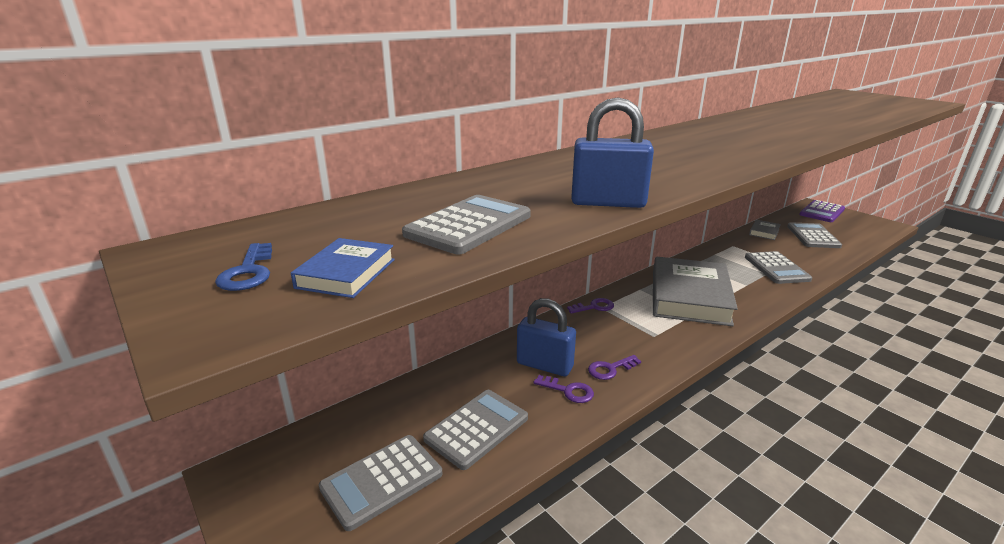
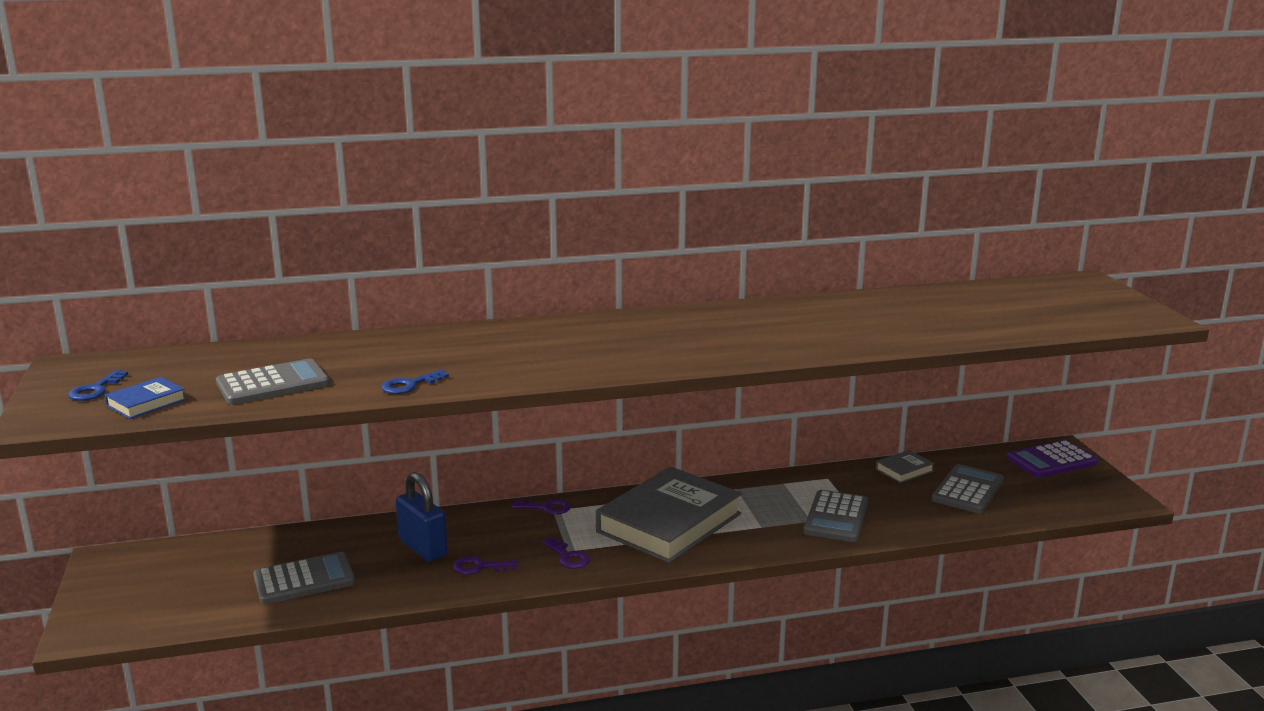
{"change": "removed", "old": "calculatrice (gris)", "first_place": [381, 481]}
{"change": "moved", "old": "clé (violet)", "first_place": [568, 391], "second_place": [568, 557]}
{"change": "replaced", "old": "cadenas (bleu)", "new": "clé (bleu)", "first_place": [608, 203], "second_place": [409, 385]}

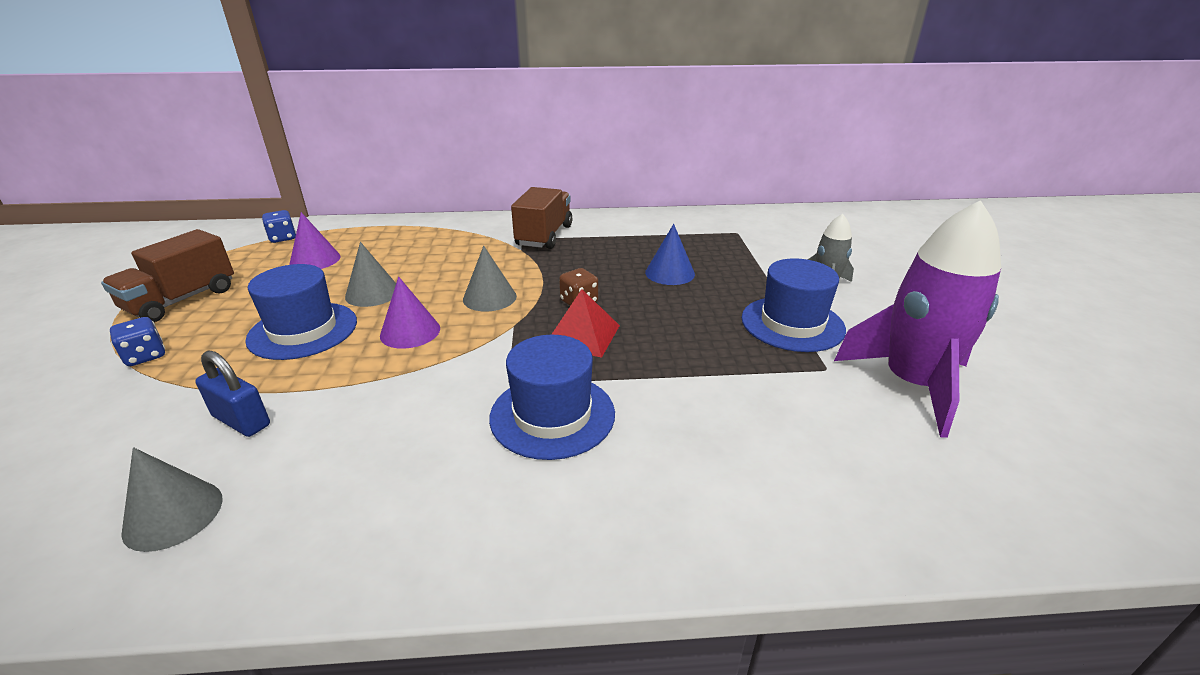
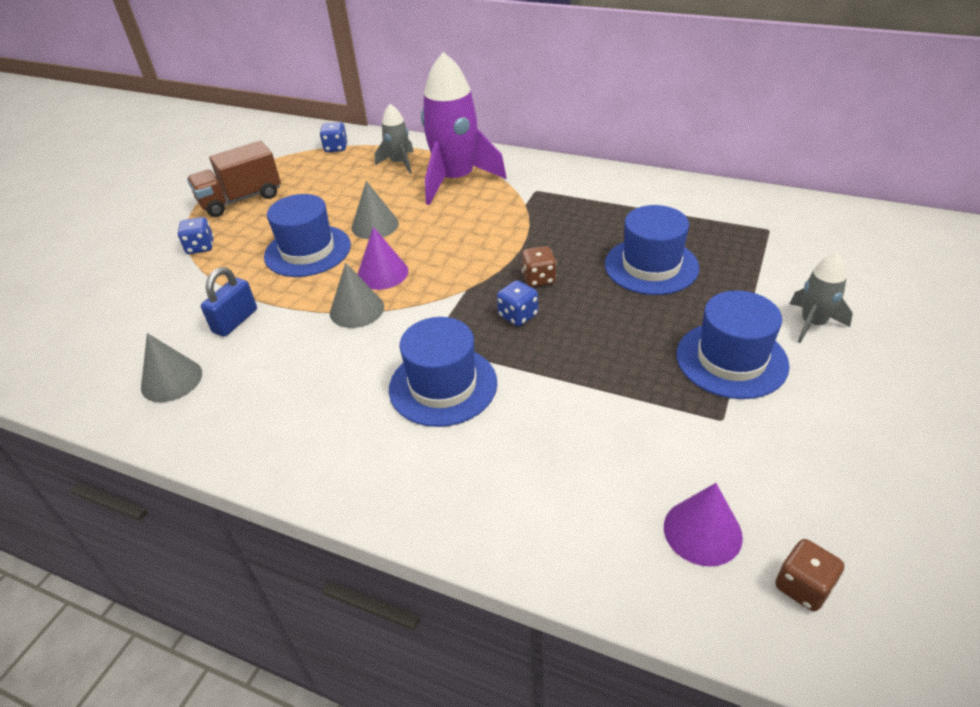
{"change": "removed", "old": "camion (marron)", "first_place": [544, 236]}
{"change": "added", "new": "fusée (gris)", "second_place": [399, 163]}
{"change": "added", "new": "dé (marron)", "second_place": [803, 587]}
{"change": "moved", "old": "cône (violet)", "first_place": [315, 260], "second_place": [702, 531]}
{"change": "moved", "old": "cône (gris)", "first_place": [489, 297], "second_place": [357, 309]}
{"change": "moved", "old": "fusée (violet)", "first_place": [912, 384], "second_place": [456, 180]}
{"change": "replaced", "old": "pyramide (rouge)", "new": "dé (bleu)", "first_place": [582, 335], "second_place": [518, 315]}
{"change": "replaced", "old": "cône (bleu)", "new": "chapeau (bleu)", "first_place": [670, 273], "second_place": [651, 266]}
{"change": "turned", "old": "cadenas (bleu)", "first_place": [241, 420], "second_place": [235, 321], "degrees": 60}

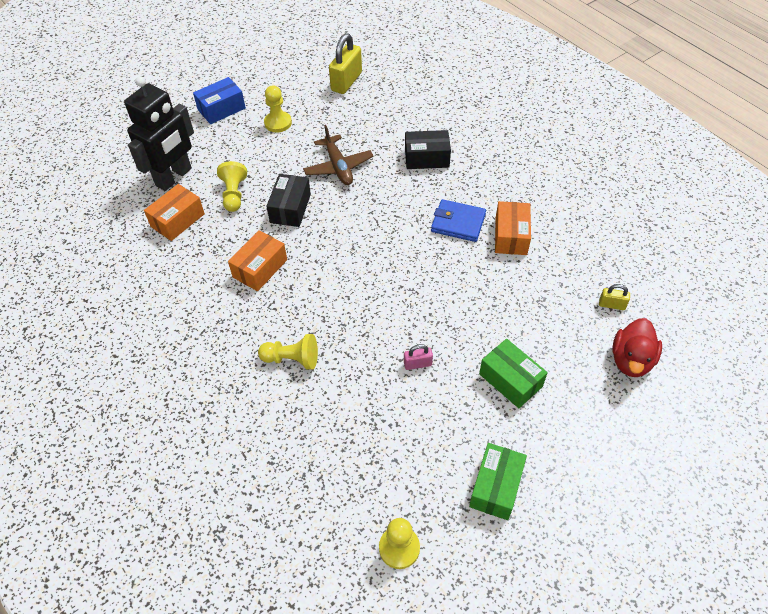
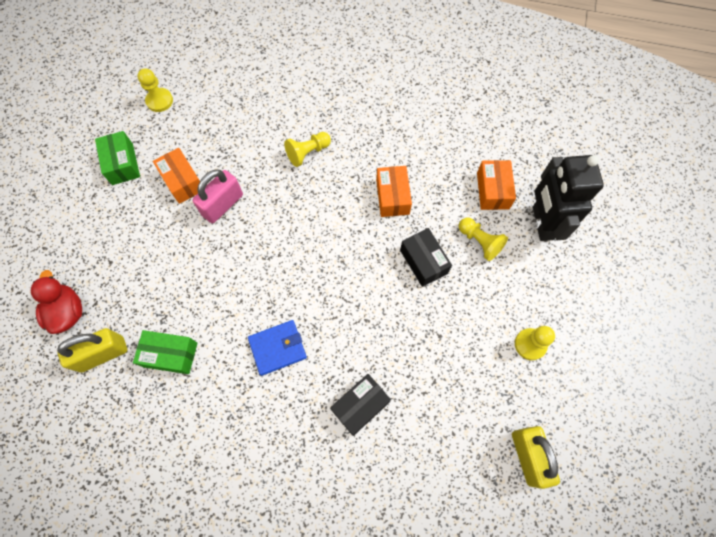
{"change": "removed", "old": "boîte (bleu)", "first_place": [221, 109]}
{"change": "removed", "old": "avion (marron)", "first_place": [338, 167]}
{"change": "moved", "old": "boîte (vert)", "first_place": [510, 380], "second_place": [170, 354]}
{"change": "moved", "old": "boîte (orange)", "first_place": [511, 236], "second_place": [182, 181]}
{"change": "resized", "old": "cadenas (rose)", "first_place": [417, 364], "second_place": [222, 205], "factor": 2.0}
{"change": "resized", "old": "cadenas (jaune)", "first_place": [612, 305], "second_place": [103, 354], "factor": 2.0}

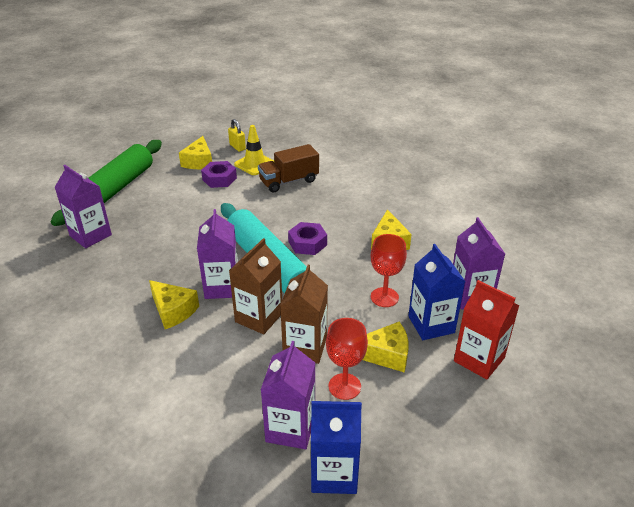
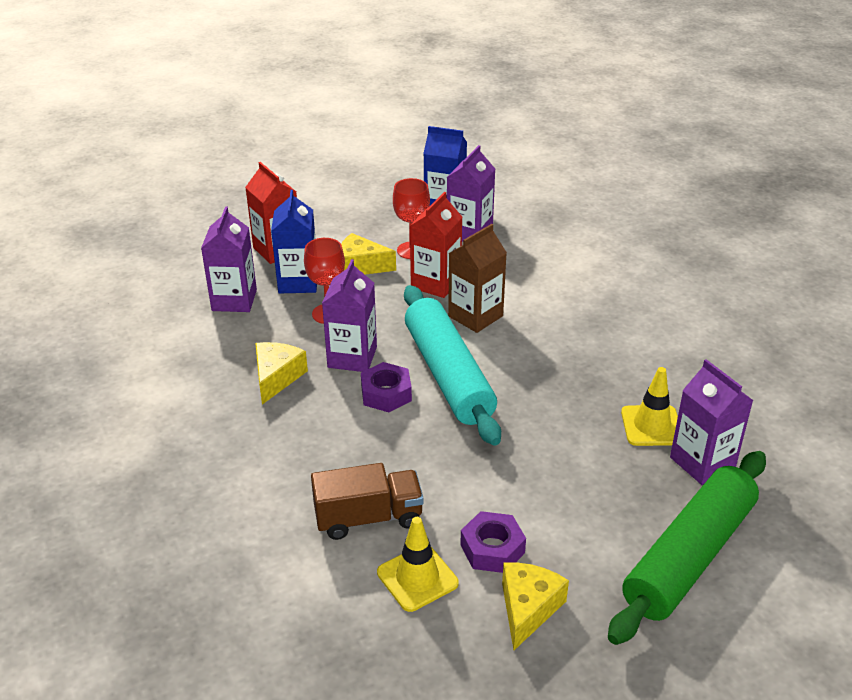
{"change": "removed", "old": "fromage (jaune)", "first_place": [173, 311]}
{"change": "removed", "old": "cadenas (jaune)", "first_place": [237, 147]}
{"change": "added", "new": "cône de chantier (jaune)", "second_place": [651, 426]}
{"change": "moved", "old": "brique de lait (violet)", "first_place": [222, 287], "second_place": [352, 357]}
{"change": "recoloured", "old": "brique de lait (marron)", "new": "brique de lait (rouge)", "first_place": [305, 347], "second_place": [436, 283]}

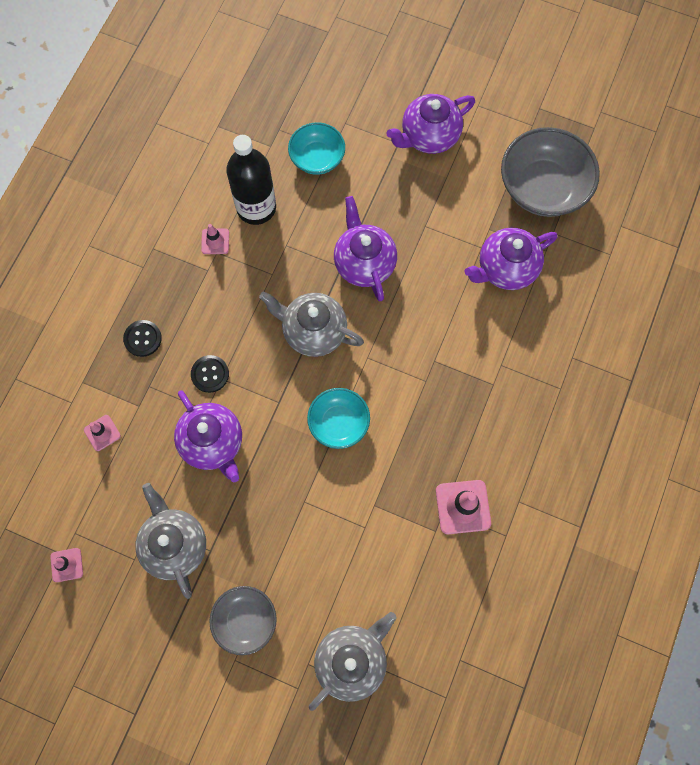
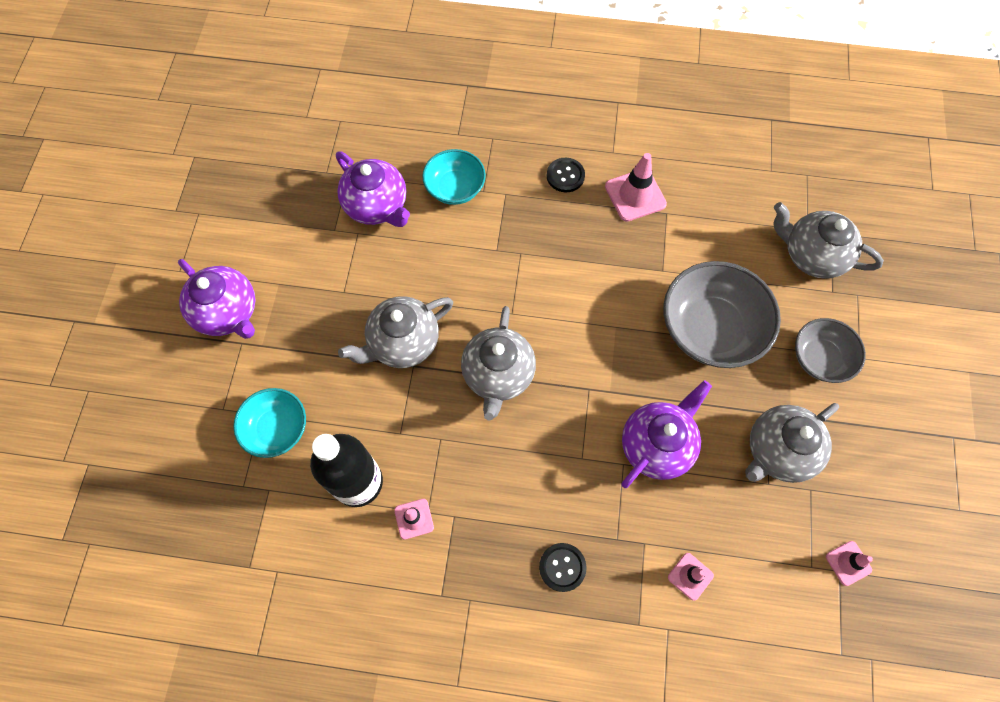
{"change": "moved", "old": "bouton (noir)", "first_place": [210, 374], "second_place": [565, 176]}
{"change": "moved", "old": "bol (turquoise)", "first_place": [339, 423], "second_place": [455, 188]}
{"change": "moved", "old": "bol (gris)", "first_place": [542, 188], "second_place": [710, 329]}
{"change": "recoloured", "old": "théière (violet)", "new": "théière (gris)", "first_place": [364, 263], "second_place": [403, 343]}

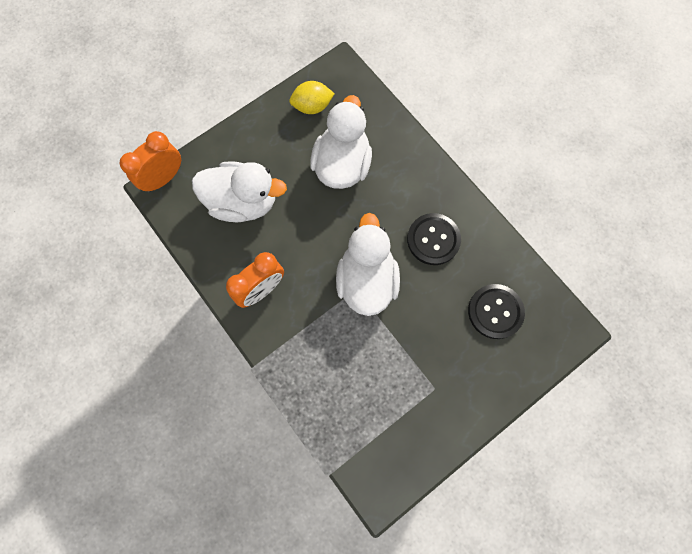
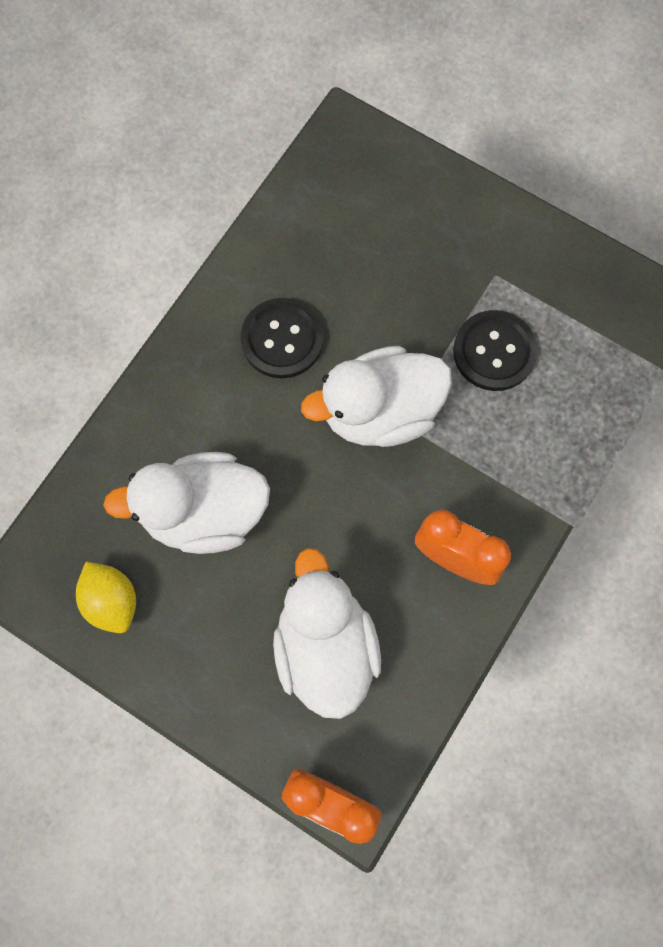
{"change": "moved", "old": "bouton (noir)", "first_place": [495, 312], "second_place": [494, 352]}

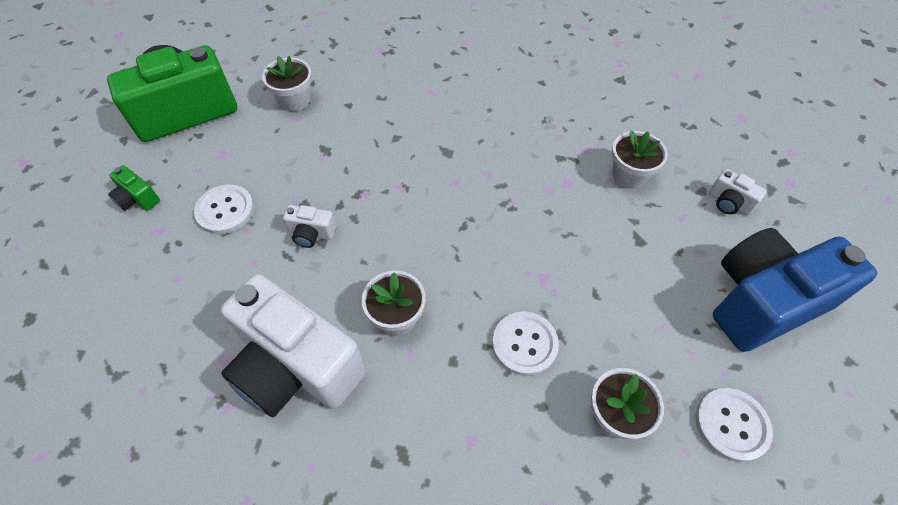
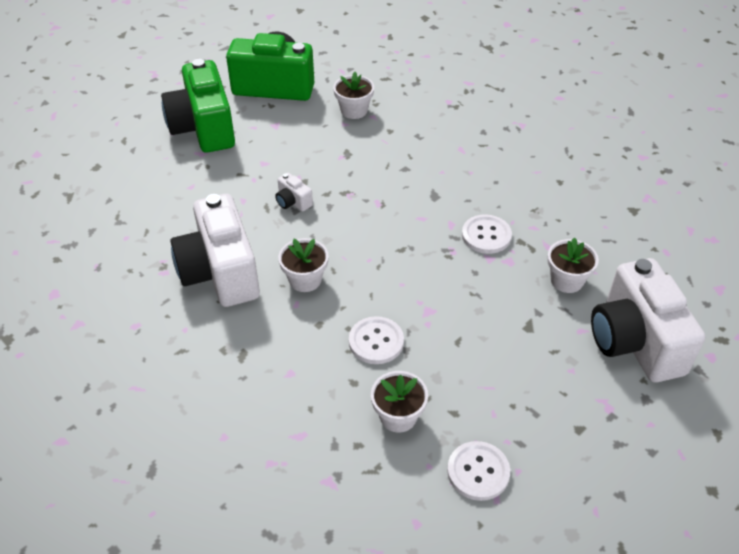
{"change": "removed", "old": "appareil photo (bleu)", "first_place": [762, 302]}
{"change": "moved", "old": "bouton (blanc)", "first_place": [225, 210], "second_place": [486, 235]}
{"change": "resized", "old": "appareil photo (vert)", "first_place": [137, 199], "second_place": [203, 128], "factor": 2.45}
{"change": "resized", "old": "appareil photo (blanc)", "first_place": [729, 203], "second_place": [634, 342], "factor": 2.45}

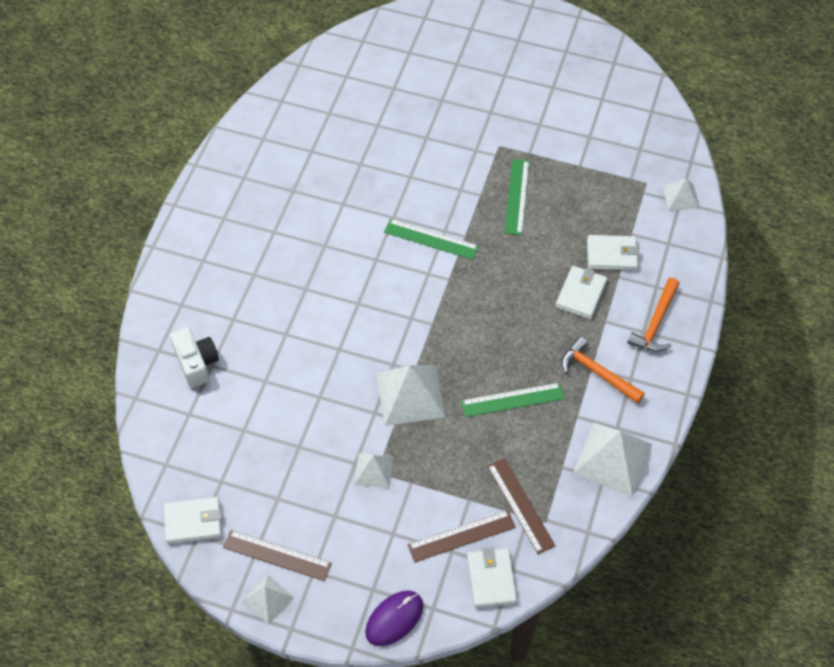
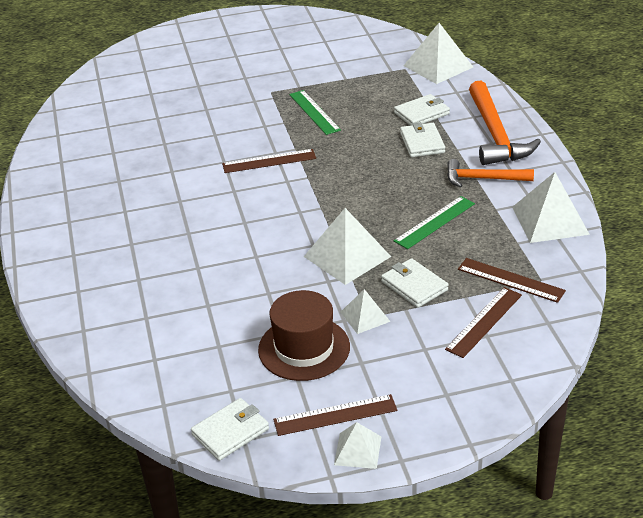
{"change": "removed", "old": "appareil photo (blanc)", "first_place": [196, 363]}
{"change": "removed", "old": "souris (violet)", "first_place": [394, 619]}
{"change": "added", "new": "chapeau (marron)", "second_place": [304, 348]}
{"change": "moved", "old": "portefeuille (blanc)", "first_place": [491, 579], "second_place": [414, 286]}
{"change": "recoloured", "old": "règle (vert)", "new": "règle (marron)", "first_place": [431, 239], "second_place": [269, 161]}
{"change": "resized", "old": "marteau (orange)", "first_place": [655, 323], "second_place": [495, 135], "factor": 1.64}
{"change": "resized", "old": "pyramide (blanc)", "first_place": [680, 197], "second_place": [438, 66], "factor": 1.78}

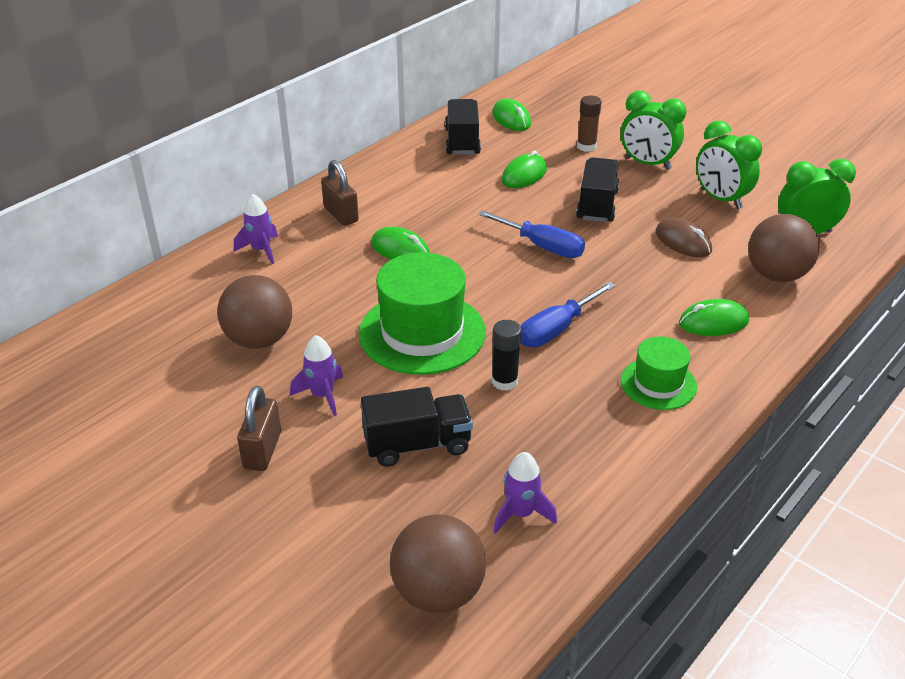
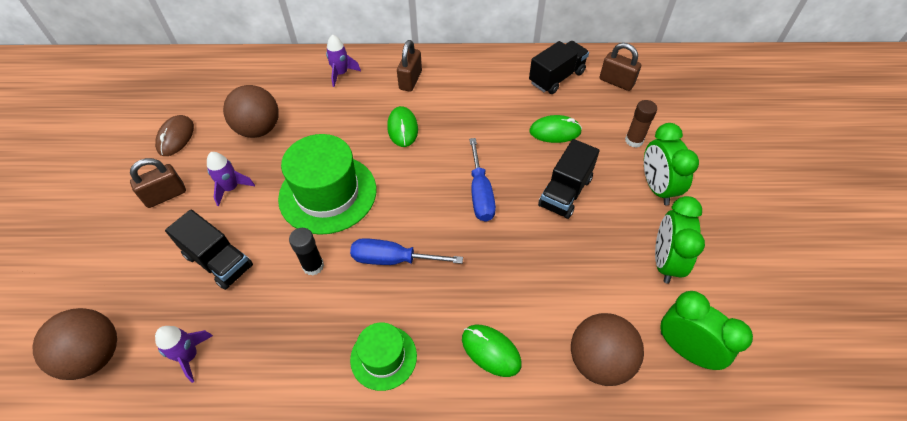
{"change": "moved", "old": "souris (marron)", "first_place": [683, 241], "second_place": [176, 137]}
{"change": "replaced", "old": "souris (vert)", "new": "cadenas (marron)", "first_place": [511, 119], "second_place": [616, 82]}
{"change": "turned", "old": "camion (noir)", "first_place": [597, 205], "second_place": [565, 192], "degrees": 150}

